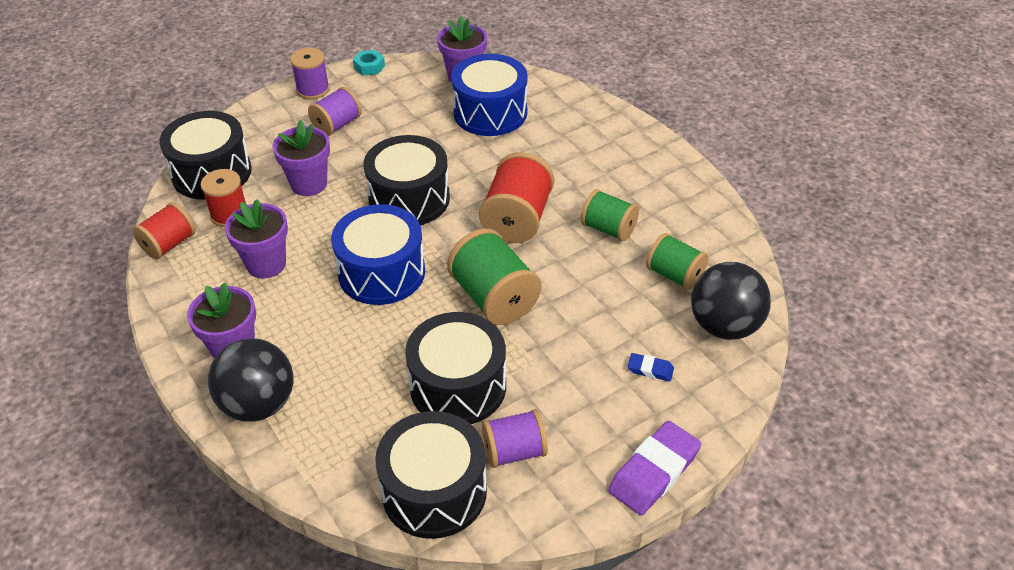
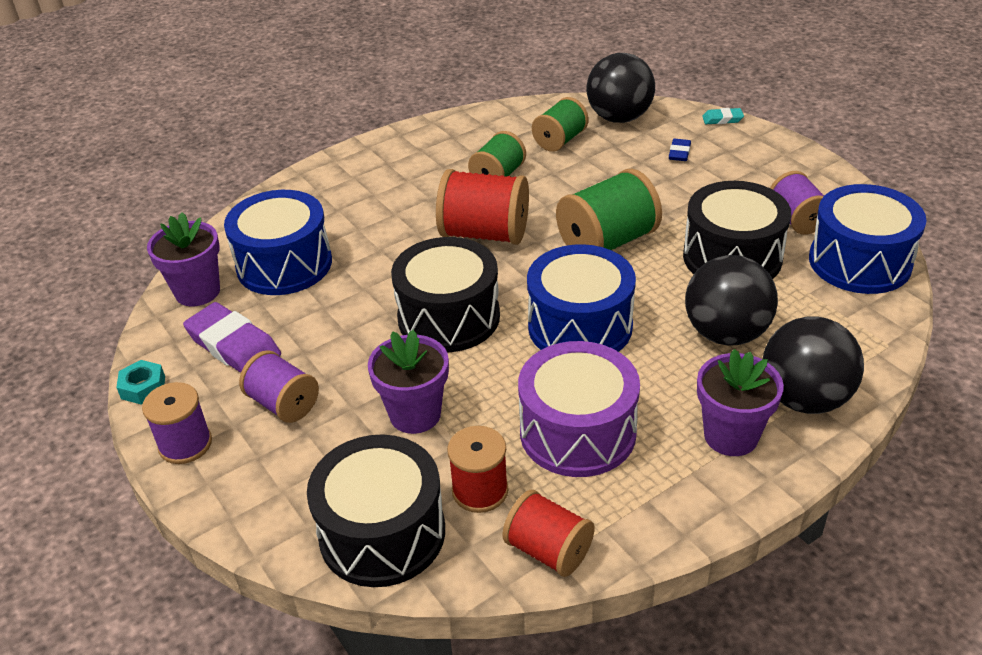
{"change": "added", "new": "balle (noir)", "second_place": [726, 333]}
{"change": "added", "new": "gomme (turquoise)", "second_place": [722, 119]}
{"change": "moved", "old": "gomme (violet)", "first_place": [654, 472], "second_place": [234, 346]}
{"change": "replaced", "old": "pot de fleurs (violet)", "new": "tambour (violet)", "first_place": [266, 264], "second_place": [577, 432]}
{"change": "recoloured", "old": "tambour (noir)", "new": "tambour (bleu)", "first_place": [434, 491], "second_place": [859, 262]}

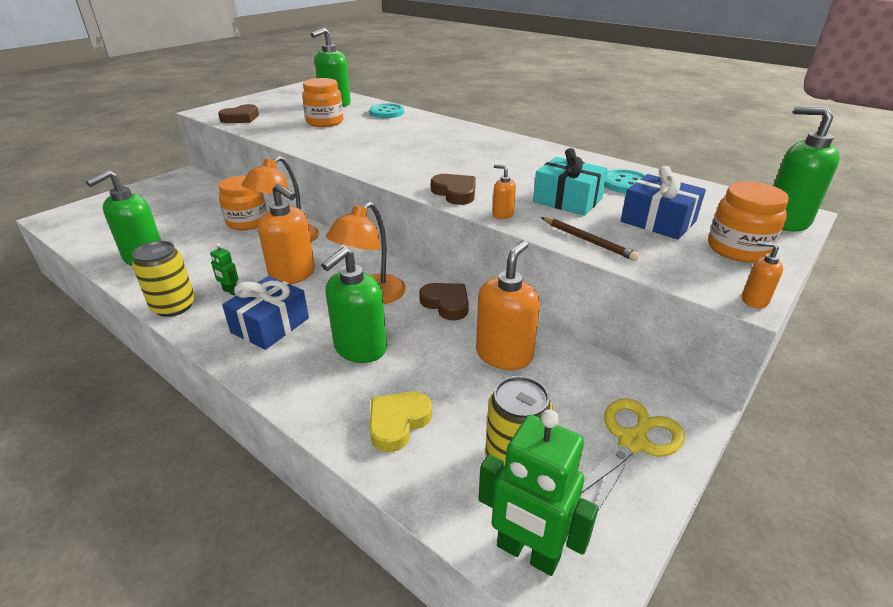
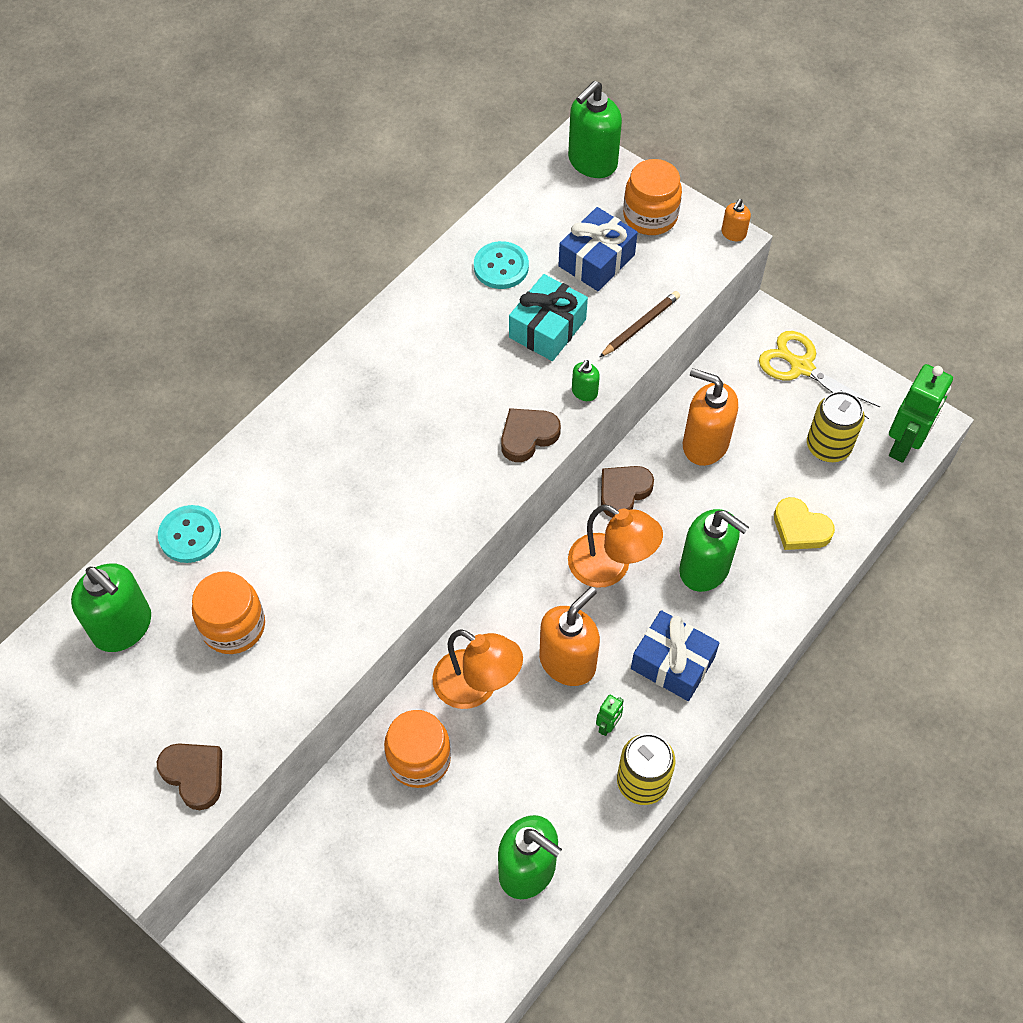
{"change": "recoloured", "old": "distributeur de savon (orange)", "new": "distributeur de savon (vert)", "first_place": [502, 214], "second_place": [584, 392]}

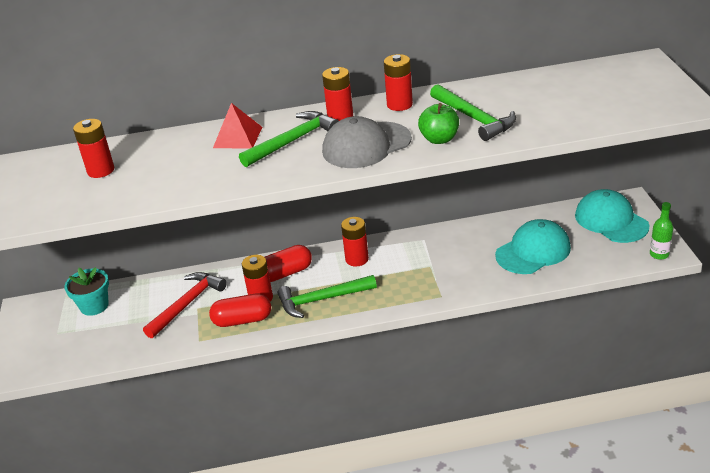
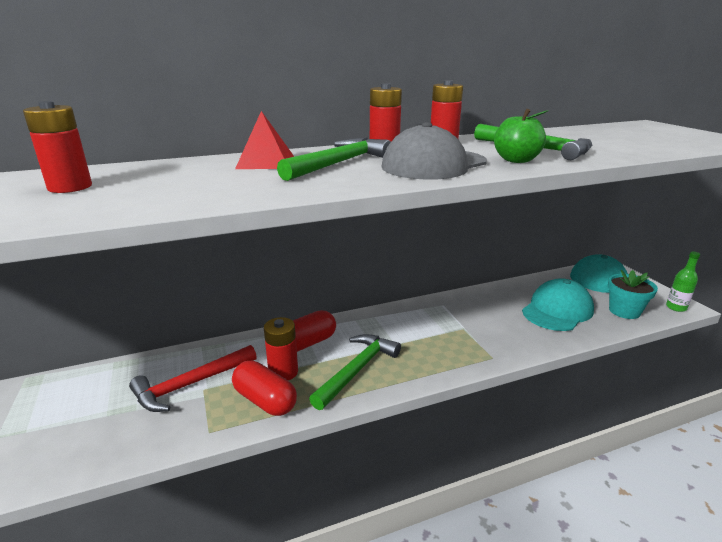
{"change": "removed", "old": "pile (rouge)", "first_place": [357, 259]}
{"change": "moved", "old": "pot de fleurs (turquoise)", "first_place": [94, 306], "second_place": [624, 311]}
{"change": "turned", "old": "marteau (rouge)", "first_place": [188, 304], "second_place": [190, 385], "degrees": -150}
{"change": "turned", "old": "gélule (rouge)", "first_place": [242, 320], "second_place": [265, 400], "degrees": 60}
{"change": "turned", "old": "marteau (vert)", "first_place": [321, 300], "second_place": [357, 369], "degrees": 150}

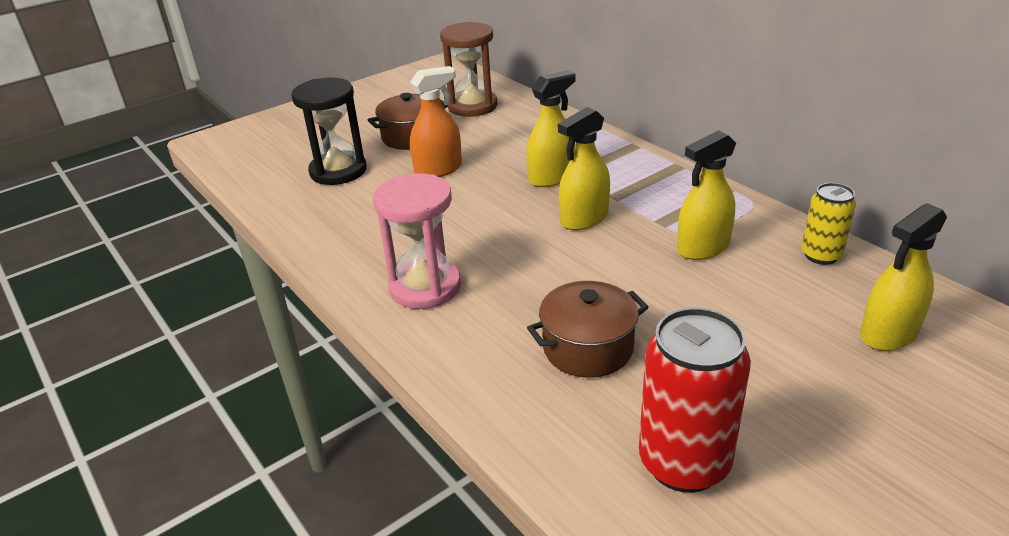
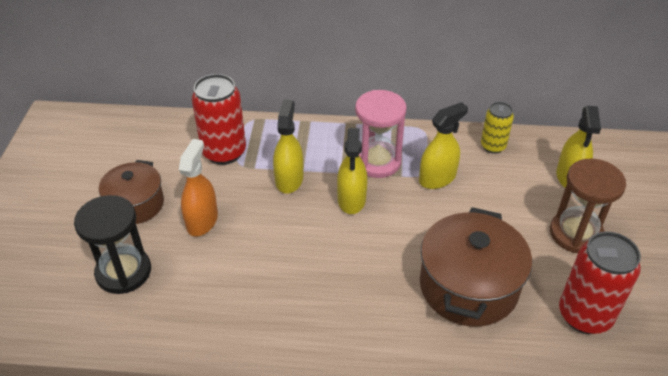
{"change": "added", "new": "canette (rouge)", "second_place": [224, 152]}
{"change": "moved", "old": "sablier (rose)", "first_place": [425, 287], "second_place": [377, 161]}
{"change": "moved", "old": "sablier (marron)", "first_place": [472, 106], "second_place": [575, 234]}
{"change": "turned", "old": "vaporisateur (jaune)", "first_place": [703, 248], "second_place": [437, 178], "degrees": -135}
{"change": "resized", "old": "marmite (marron)", "first_place": [588, 348], "second_place": [468, 286], "factor": 1.59}

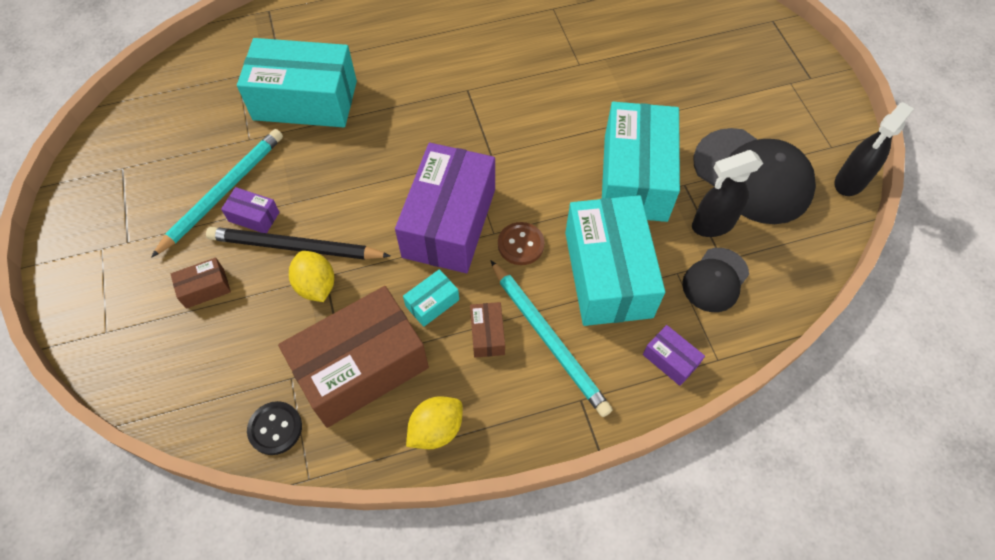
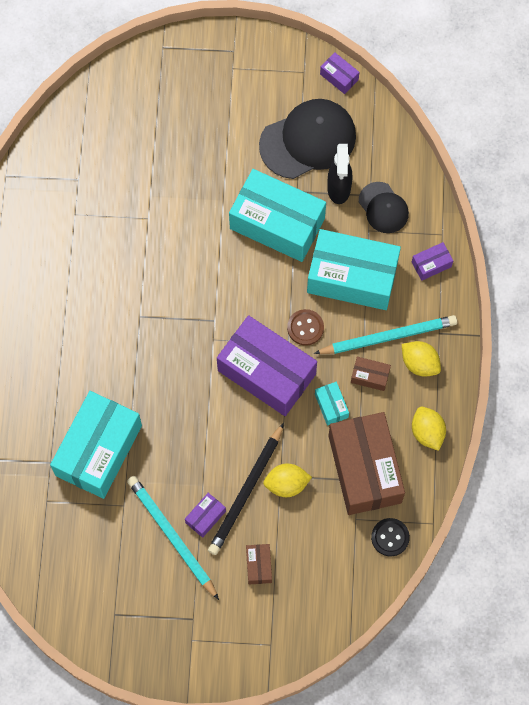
{"change": "added", "new": "citron (jaune)", "second_place": [419, 363]}
{"change": "replaced", "old": "vaporisateur (noir)", "new": "boîte (violet)", "first_place": [849, 182], "second_place": [339, 77]}

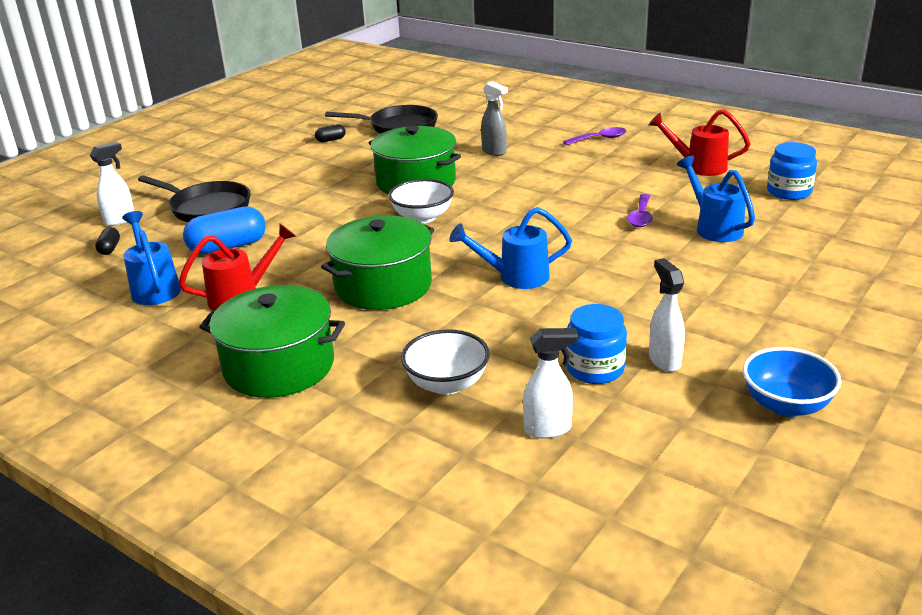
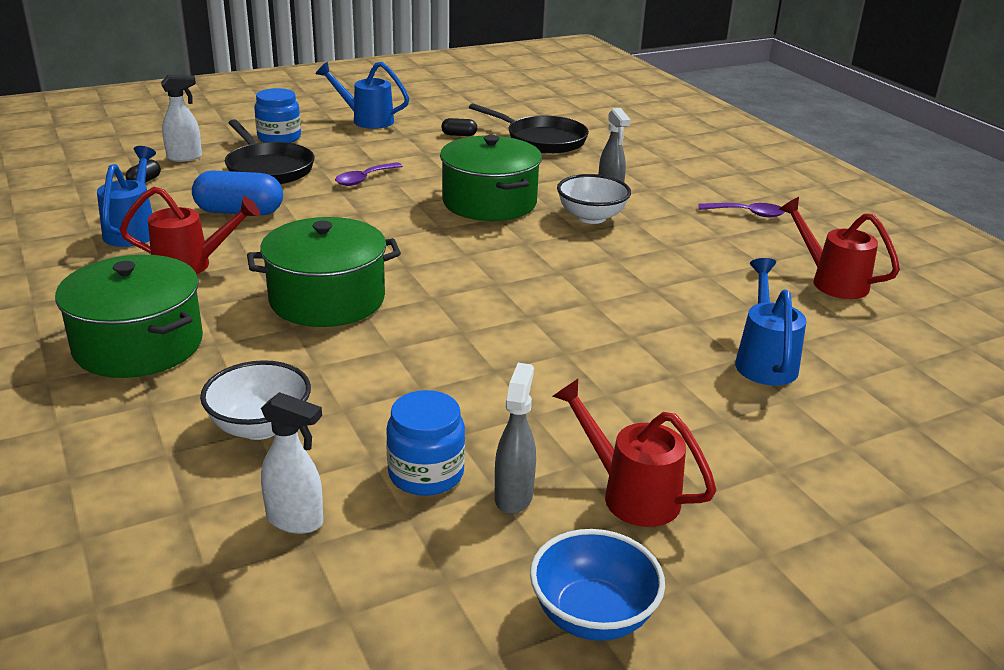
{"change": "added", "new": "arrosoir (rouge)", "second_place": [629, 493]}
{"change": "moved", "old": "bol (blanc)", "first_place": [422, 217], "second_place": [591, 217]}
{"change": "moved", "old": "arrosoir (bleu)", "first_place": [515, 277], "second_place": [366, 120]}
{"change": "moved", "old": "cuillère (violet)", "first_place": [641, 217], "second_place": [364, 179]}
{"change": "moved", "old": "bocal (bleu)", "first_place": [789, 192], "second_place": [279, 138]}
{"change": "recoloured", "old": "vaporisateur (blanc)", "new": "vaporisateur (gris)", "first_place": [664, 360], "second_place": [514, 496]}

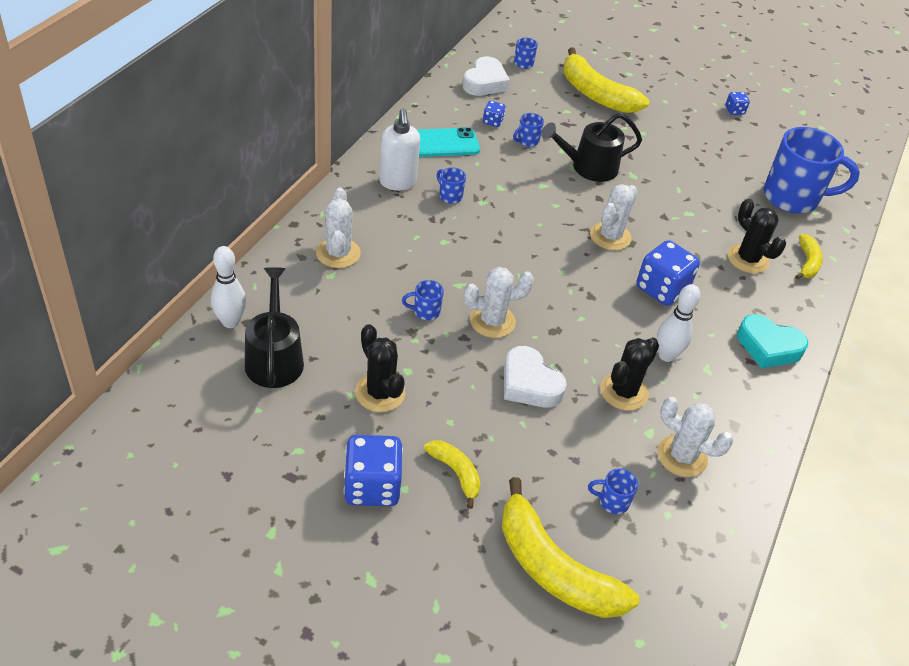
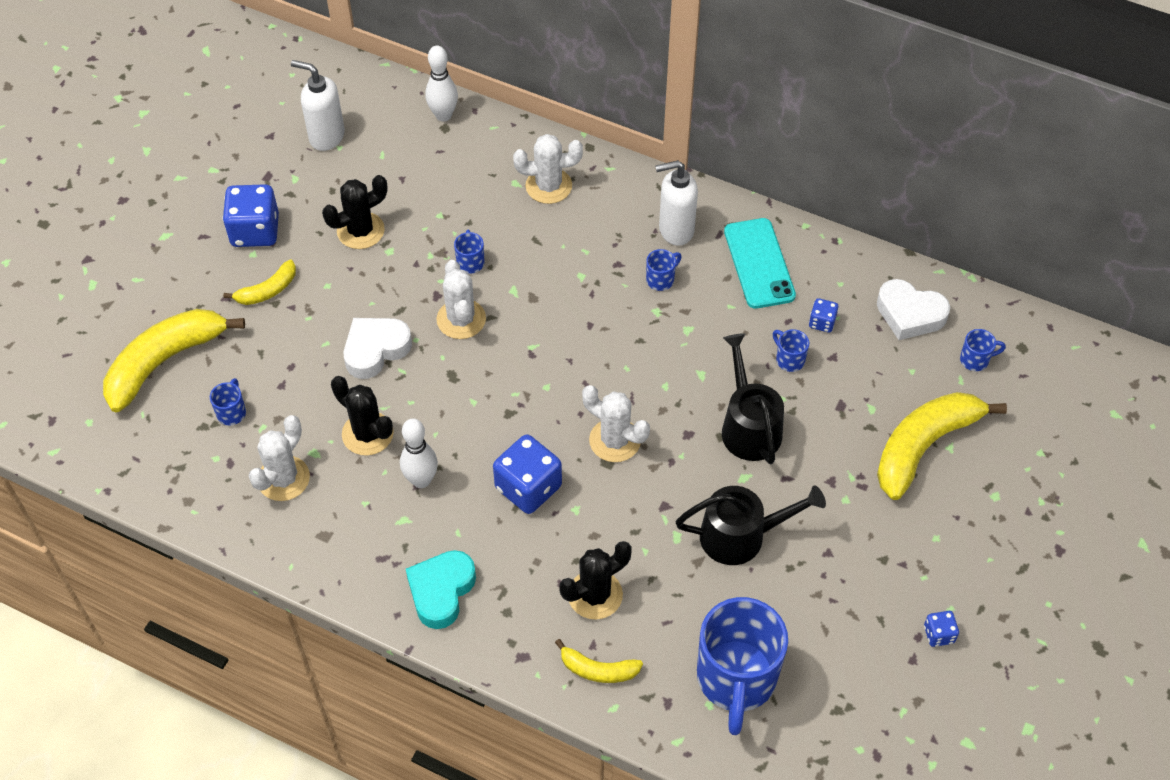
{"change": "added", "new": "distributeur de savon (blanc)", "second_place": [326, 136]}
{"change": "moved", "old": "arrosoir (noir)", "first_place": [274, 358], "second_place": [740, 535]}

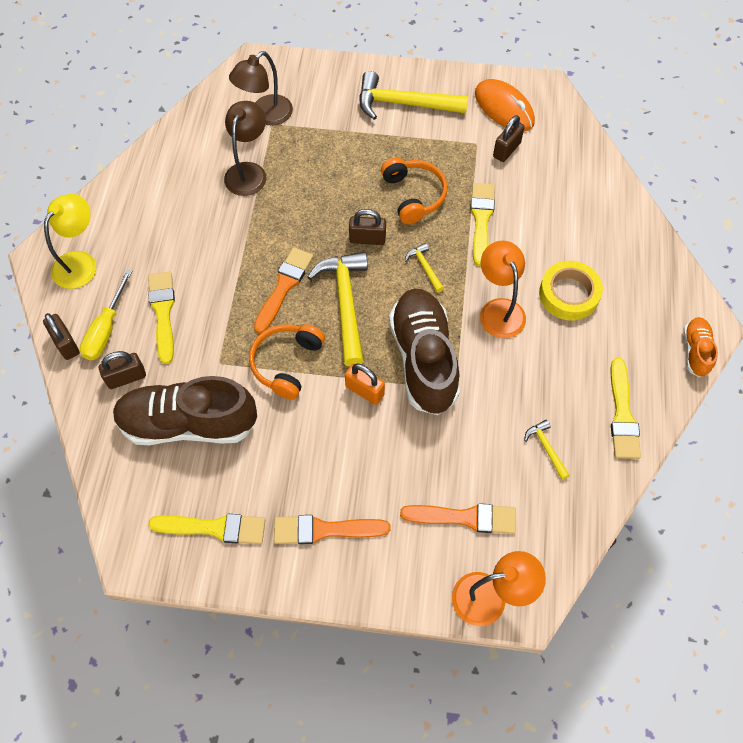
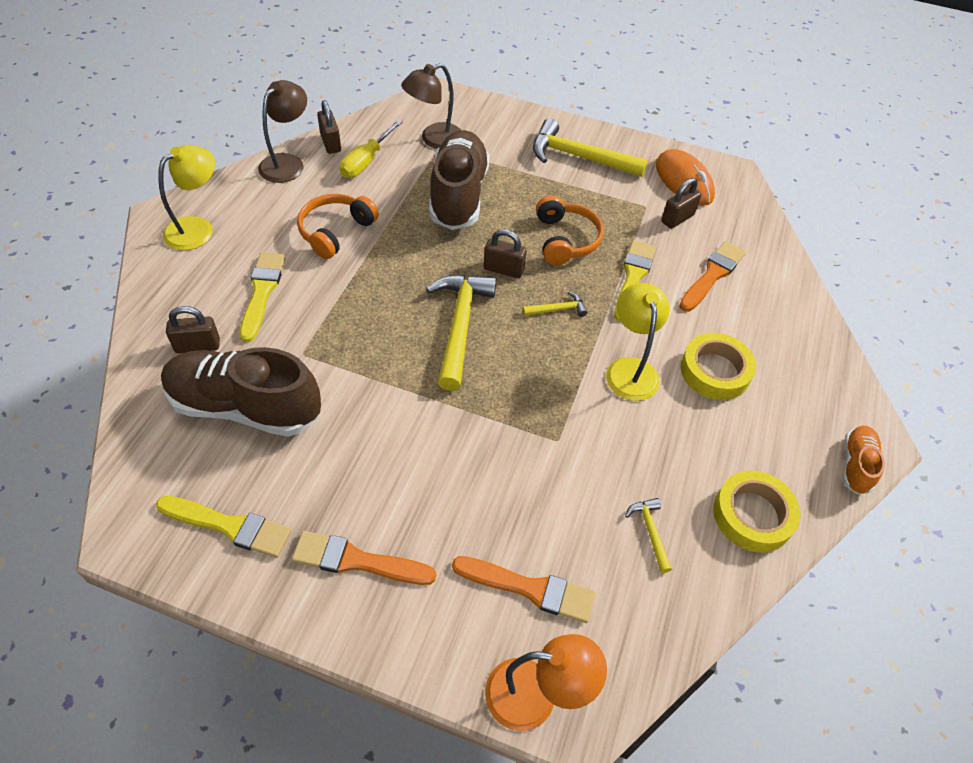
{"change": "removed", "old": "cadenas (orange)", "first_place": [364, 391]}
{"change": "moved", "old": "cadenas (marron)", "first_place": [66, 344], "second_place": [330, 143]}
{"change": "moved", "old": "tournevis (jaune)", "first_place": [106, 329], "second_place": [366, 161]}
{"change": "moved", "old": "lampe (marron)", "first_place": [248, 171], "second_place": [287, 163]}
{"change": "moved", "old": "casque audio (orange)", "first_place": [286, 363], "second_place": [335, 231]}
{"change": "moved", "old": "pinceau (orange)", "first_place": [284, 287], "second_place": [712, 275]}
{"change": "moved", "old": "chaussure (marron)", "first_place": [423, 359], "second_place": [458, 195]}
{"change": "replaced", "old": "pinceau (jaune)", "new": "ruban adhésif (jaune)", "first_place": [622, 414], "second_place": [752, 515]}
{"change": "recoloured", "old": "lampe (orange)", "new": "lampe (jaune)", "first_place": [499, 309], "second_place": [630, 369]}
{"change": "turned", "old": "marteau (jaune)", "first_place": [424, 267], "second_place": [558, 309], "degrees": 90}

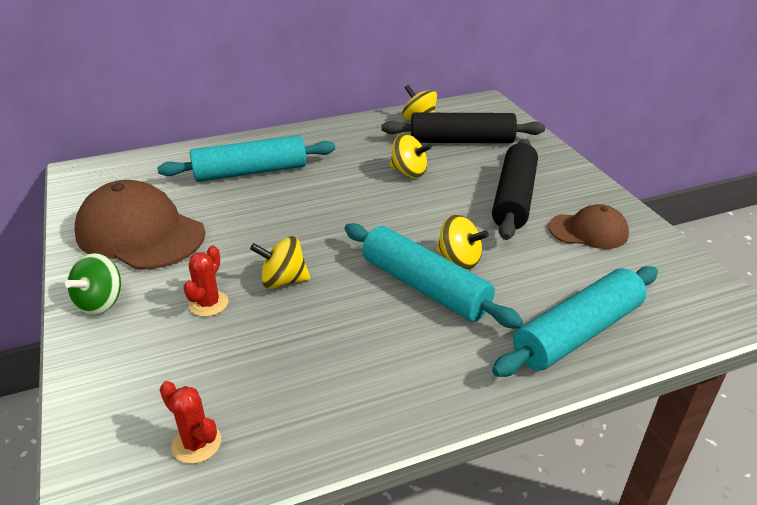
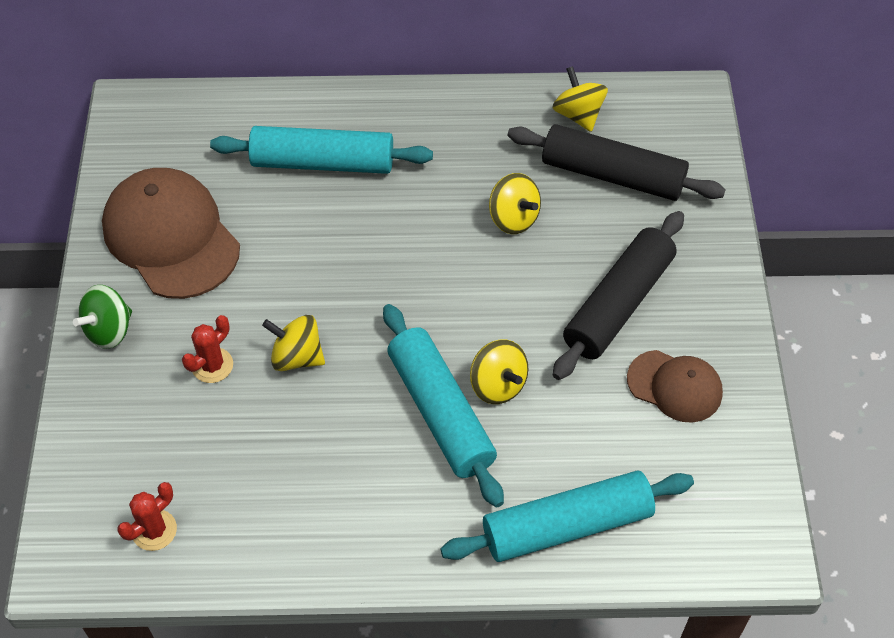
{"change": "turned", "old": "cactus (rouge)", "first_place": [196, 443], "second_place": [154, 530], "degrees": 75}

